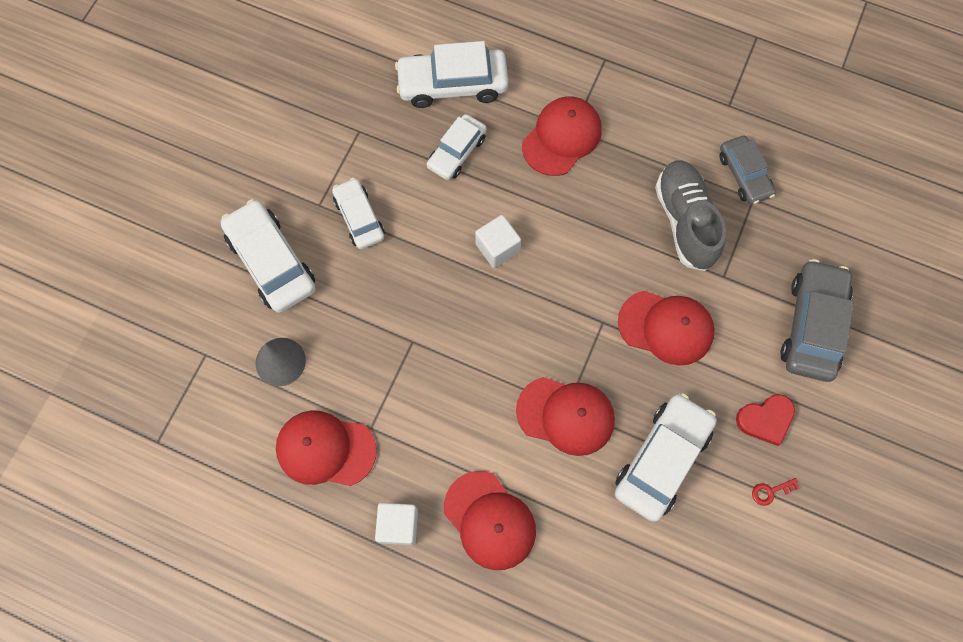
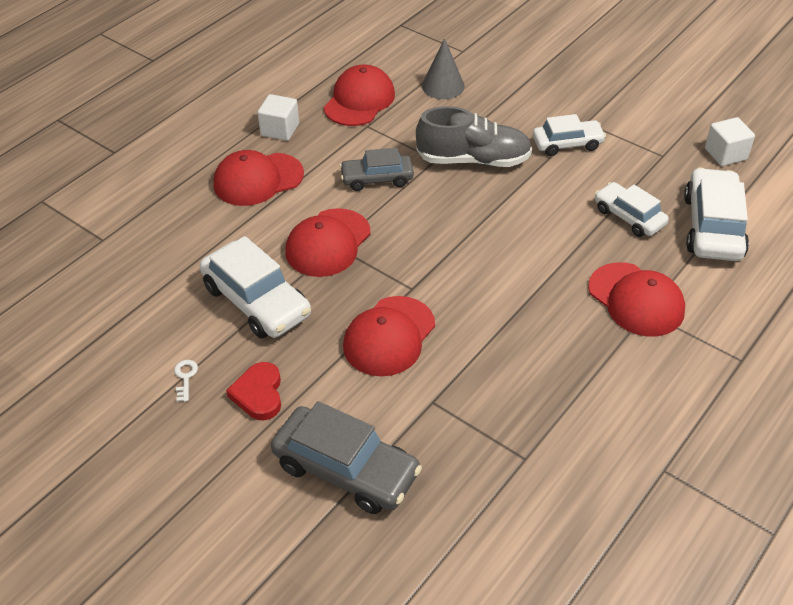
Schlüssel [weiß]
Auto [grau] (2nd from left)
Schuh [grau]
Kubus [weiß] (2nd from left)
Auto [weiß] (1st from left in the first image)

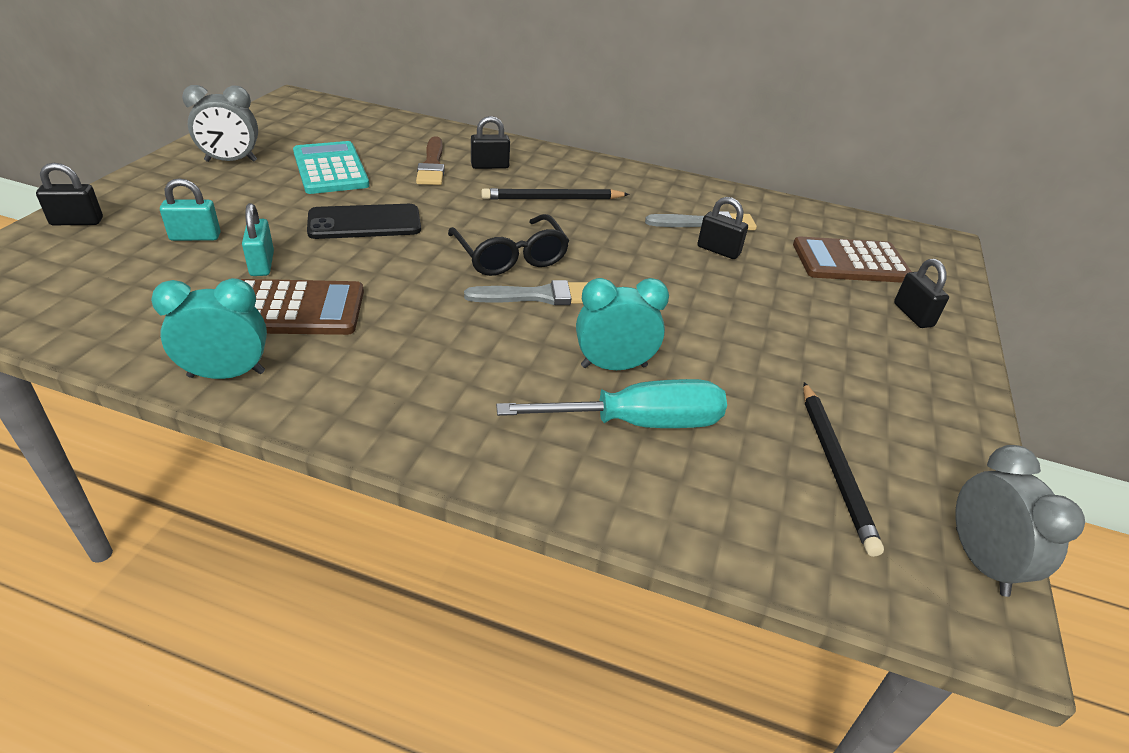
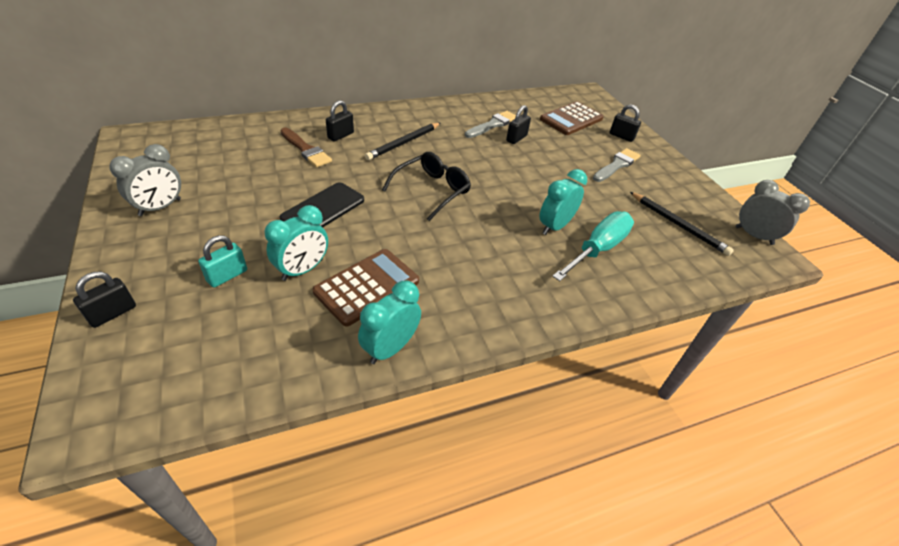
Wecker [türkis] (1st from left)
Brille [schwarz]
Vorhängeschloss [schwarz] (3rd from left)
Pinsel [grau] (2nd from left)
Taschenrechner [türkis]

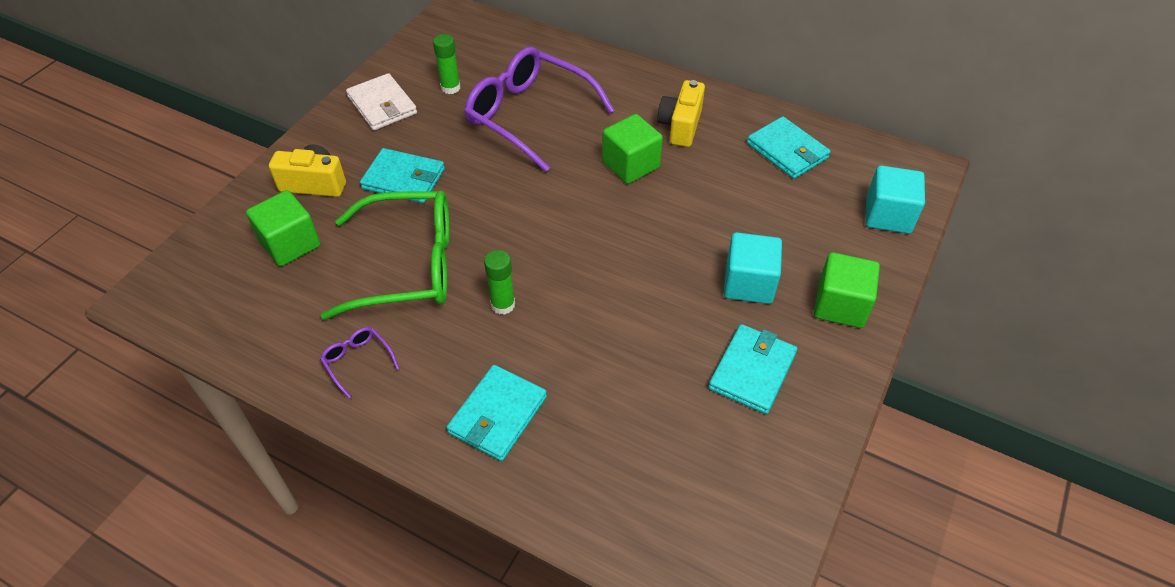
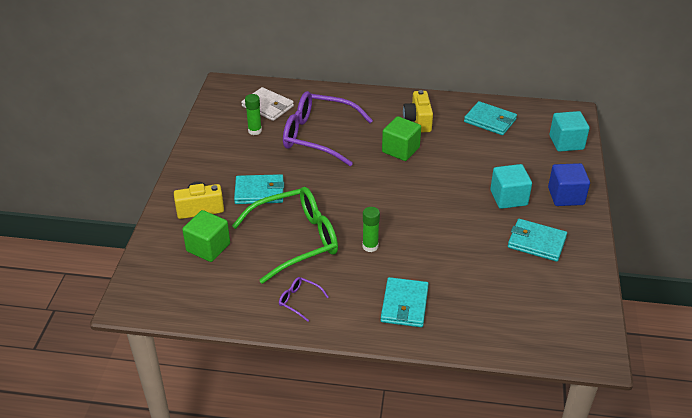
Geldbörse [weiß]
Geldbörse [türkis] (4th from left)
Kubus [blau]

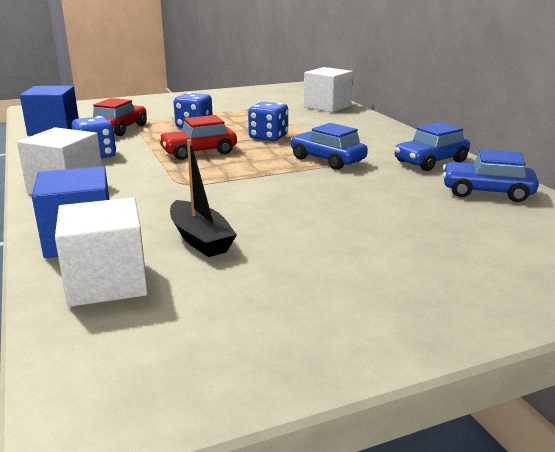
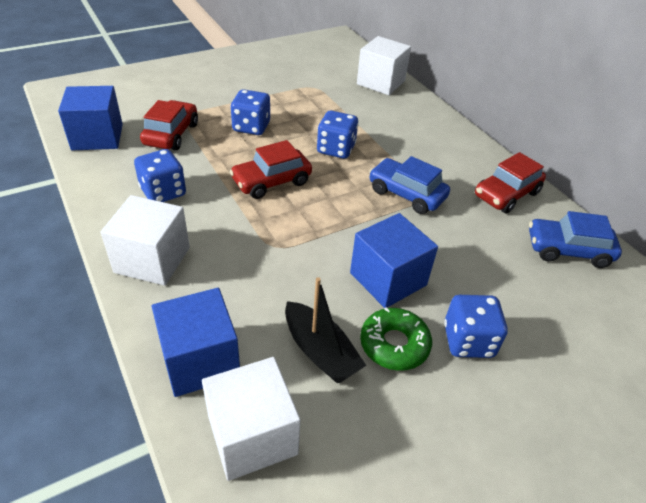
Kubus [blau] (3rd from left)
Donut [grün]
Spielwürfel [blau] (4th from left)
Auto [rot] (3rd from left)

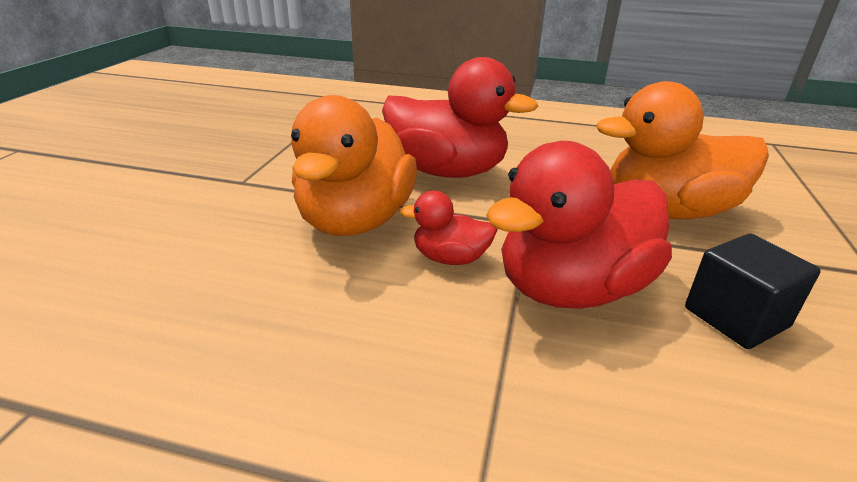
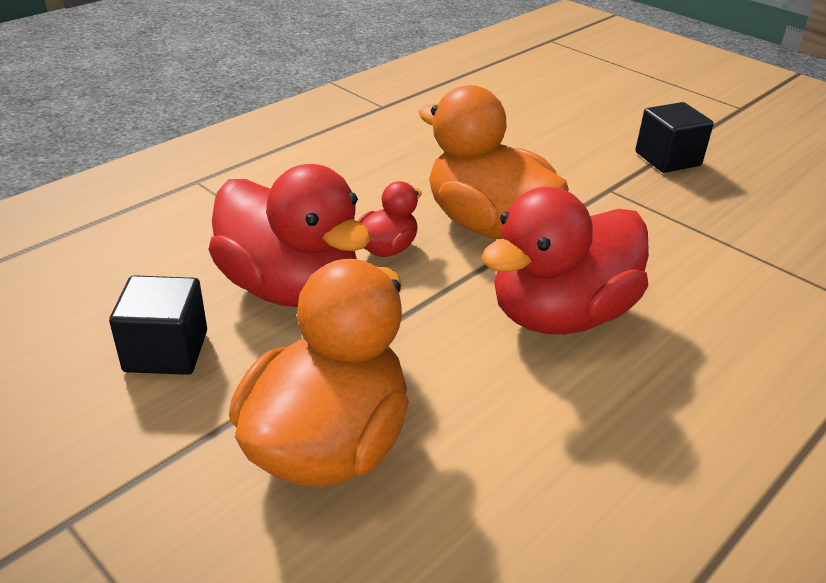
Ente [rot] (1st from left)
Kubus [schwarz] (2nd from left)

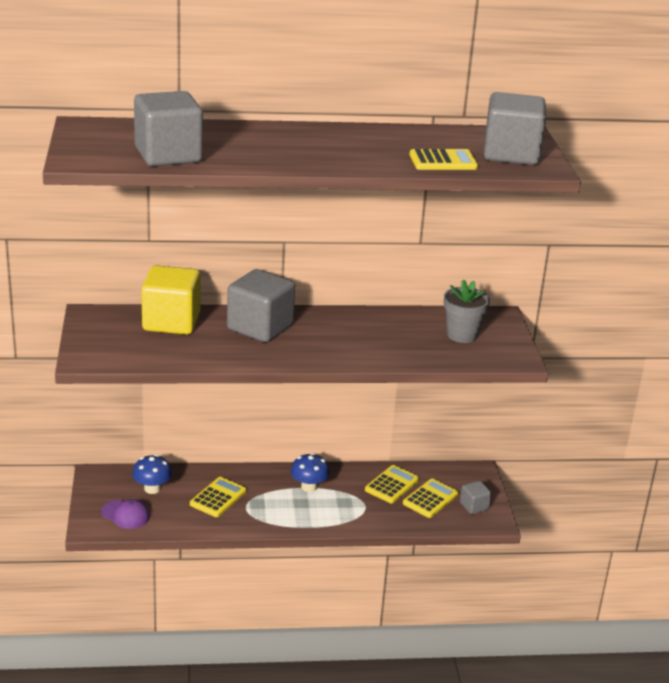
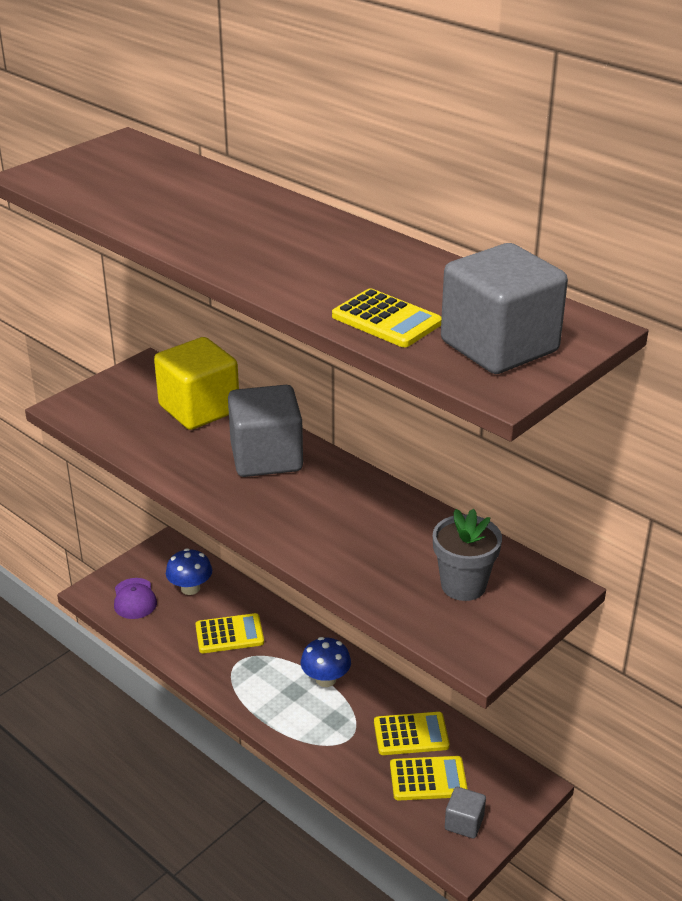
Kubus [grau] (1st from left in the first image)

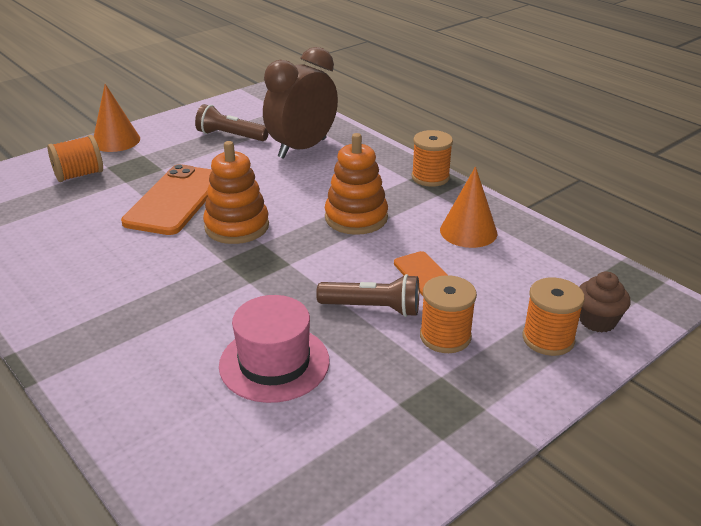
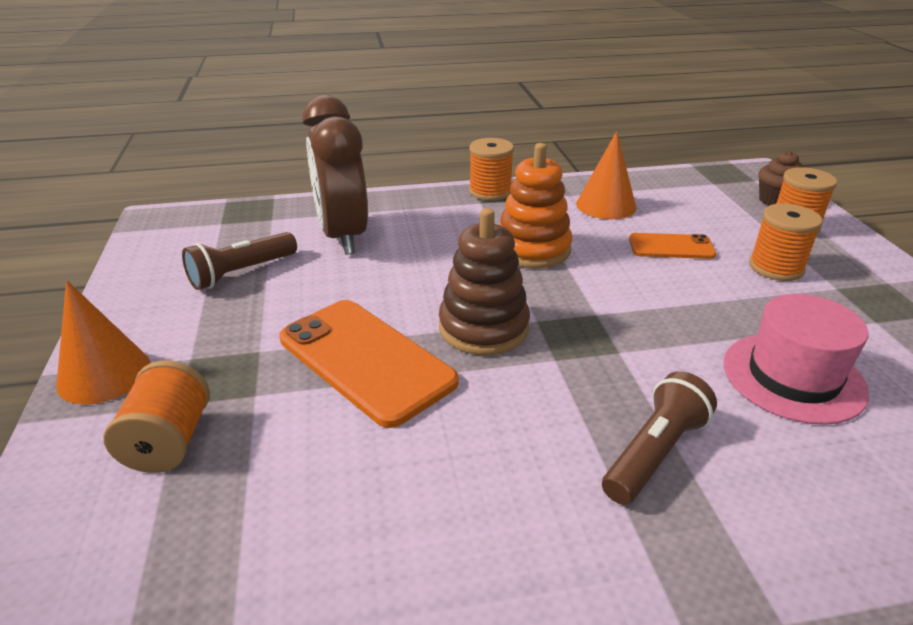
Stapelspielzeug [braun]
Taschenlampe [braun] (2nd from left)

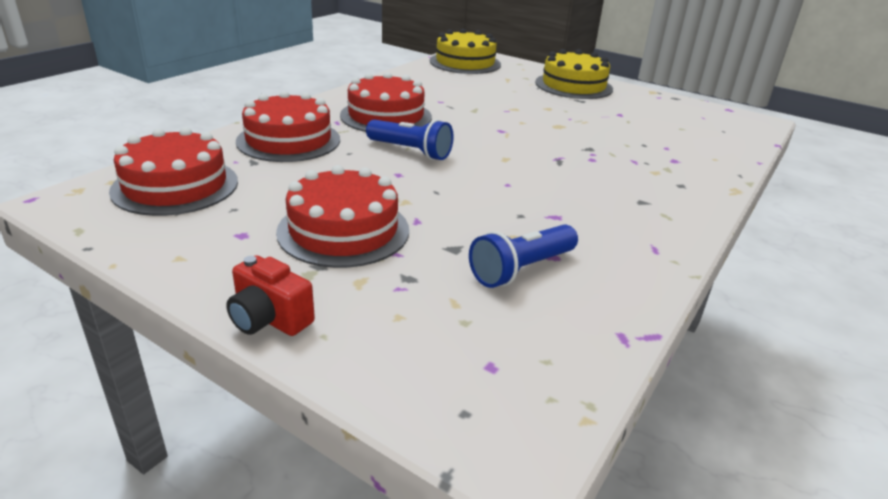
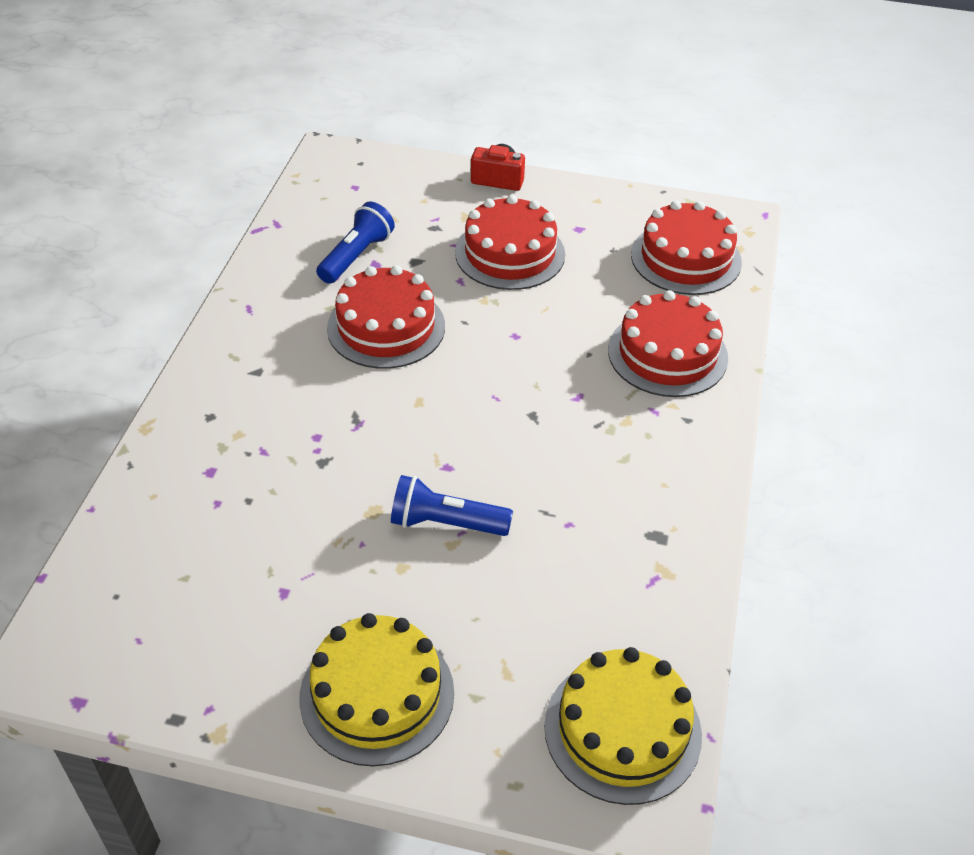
Kuchen [rot] (1st from left)
Taschenlampe [blau] (2nd from left)

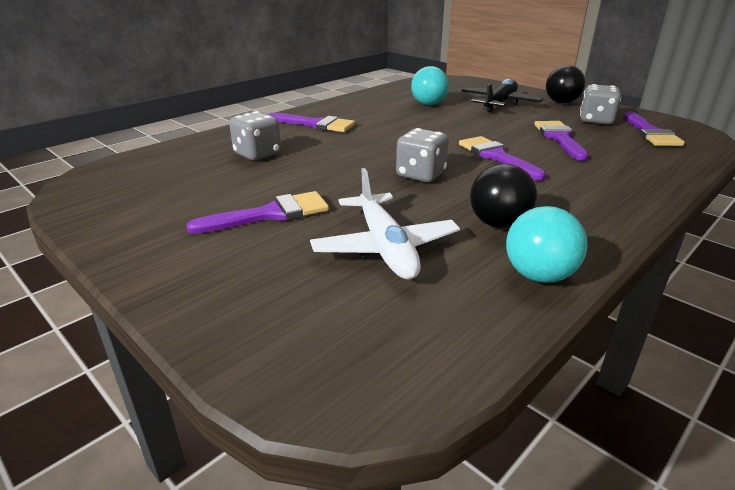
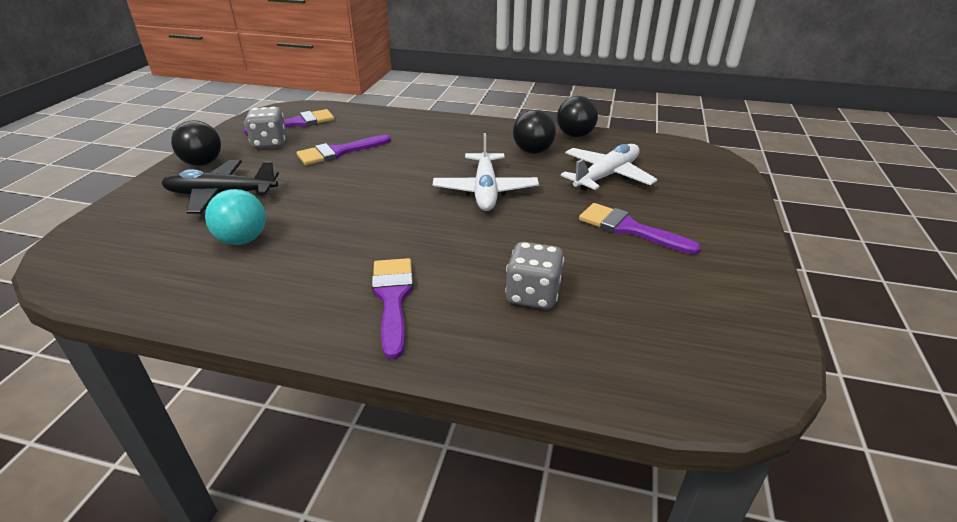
Flugzeug [weiß] (1st from left)
Ball [schwarz] (3rd from left)
Pinsel [lila] (3rd from left in the first image)

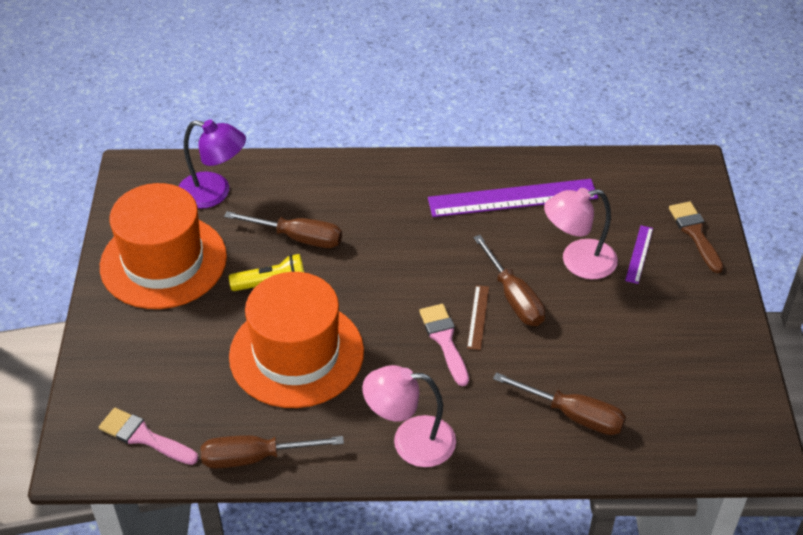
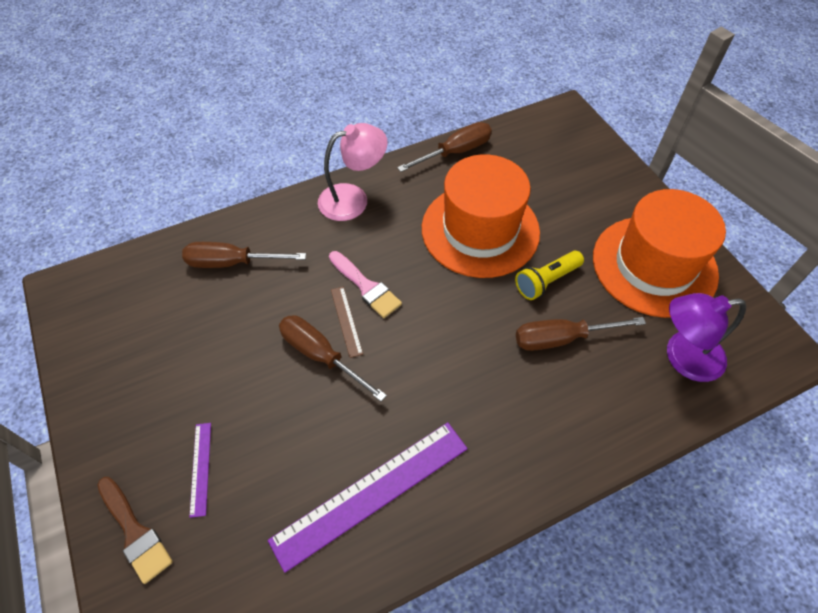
Pinsel [rosa] (1st from left in the first image)
Lampe [rosa] (2nd from left in the first image)

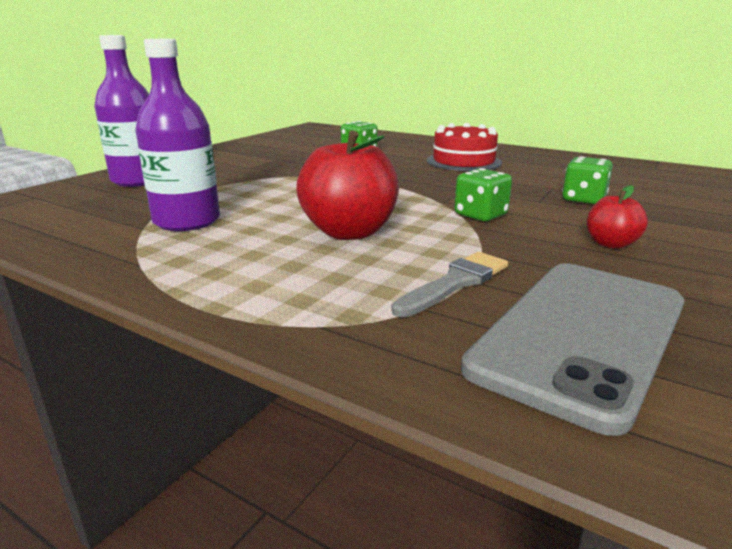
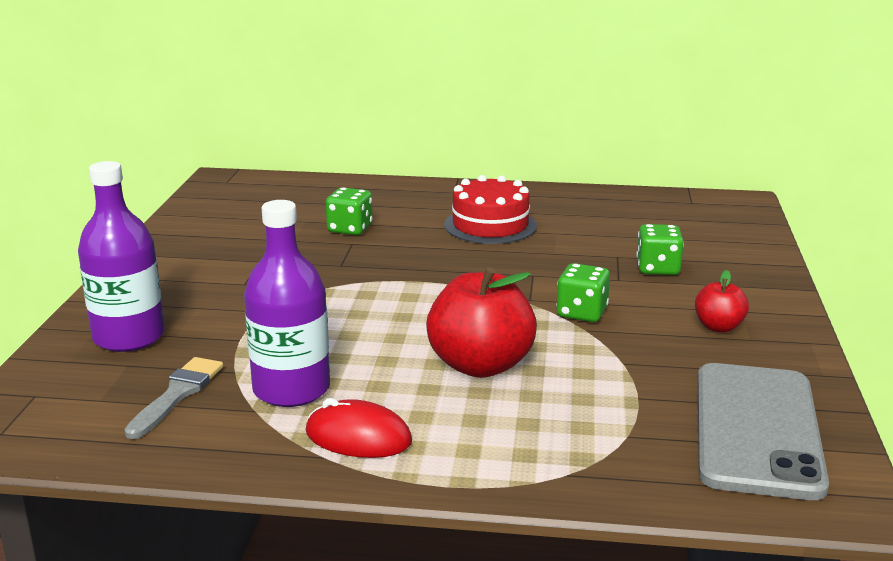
Pinsel [grau]
Computermaus [rot]

